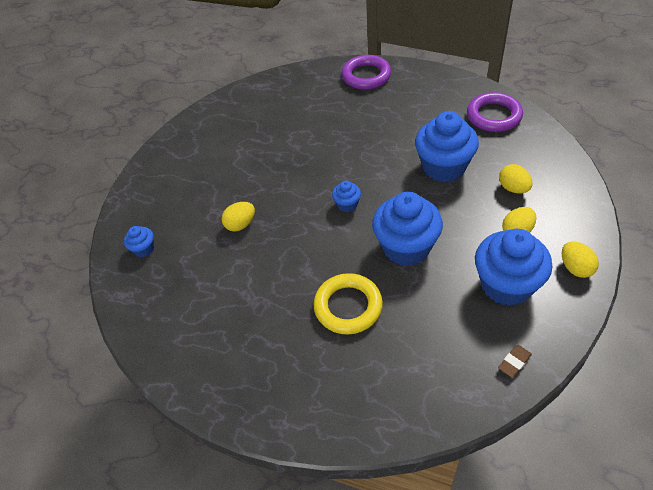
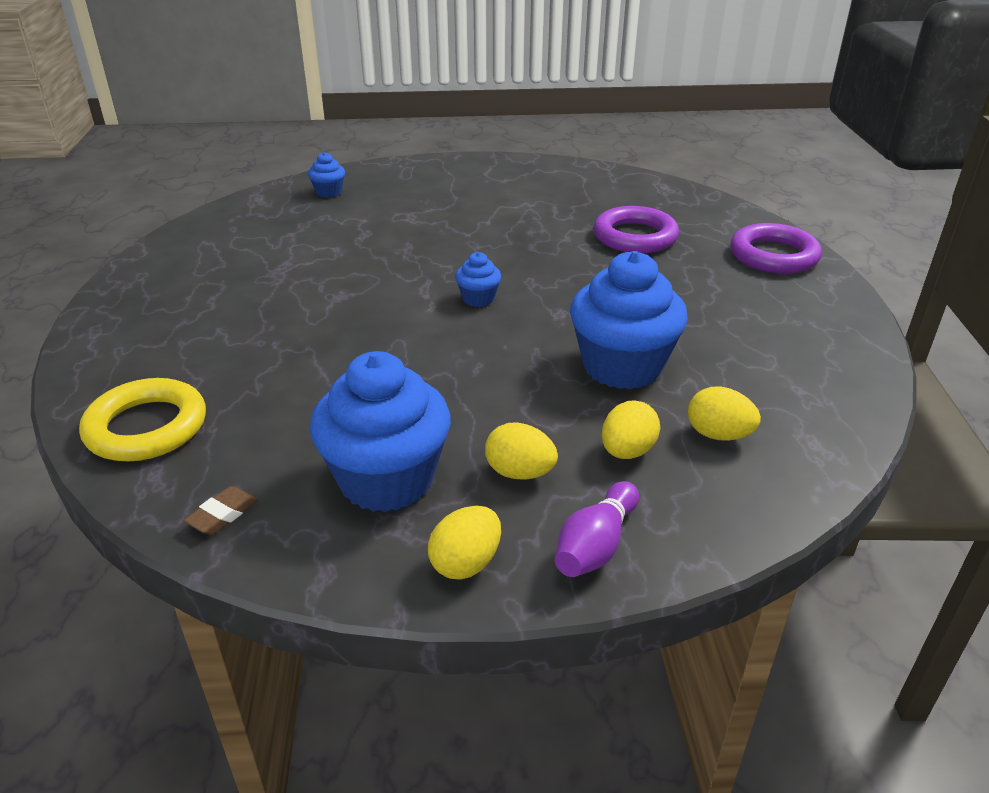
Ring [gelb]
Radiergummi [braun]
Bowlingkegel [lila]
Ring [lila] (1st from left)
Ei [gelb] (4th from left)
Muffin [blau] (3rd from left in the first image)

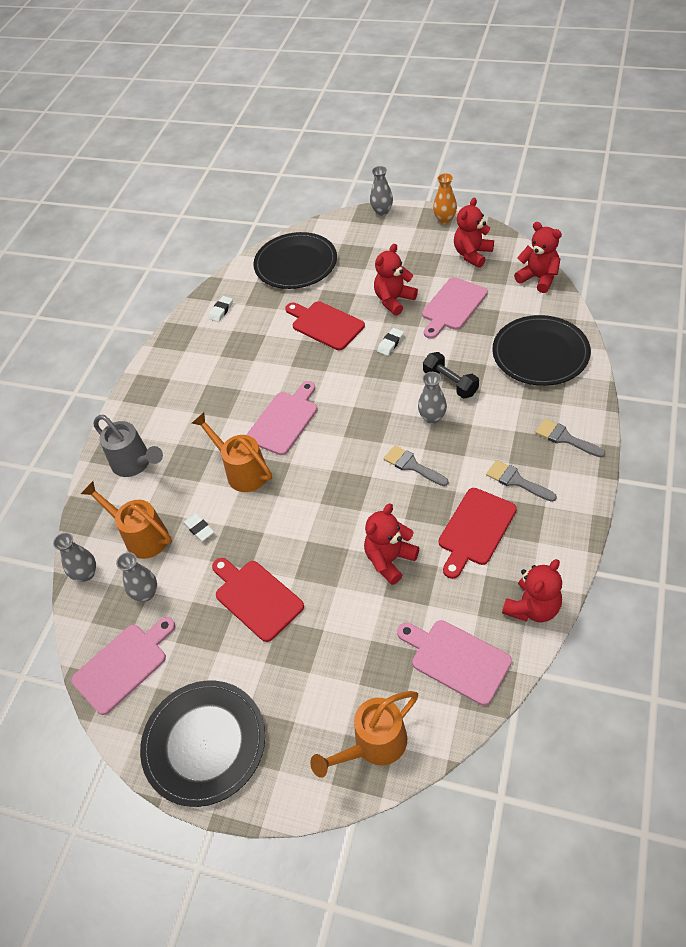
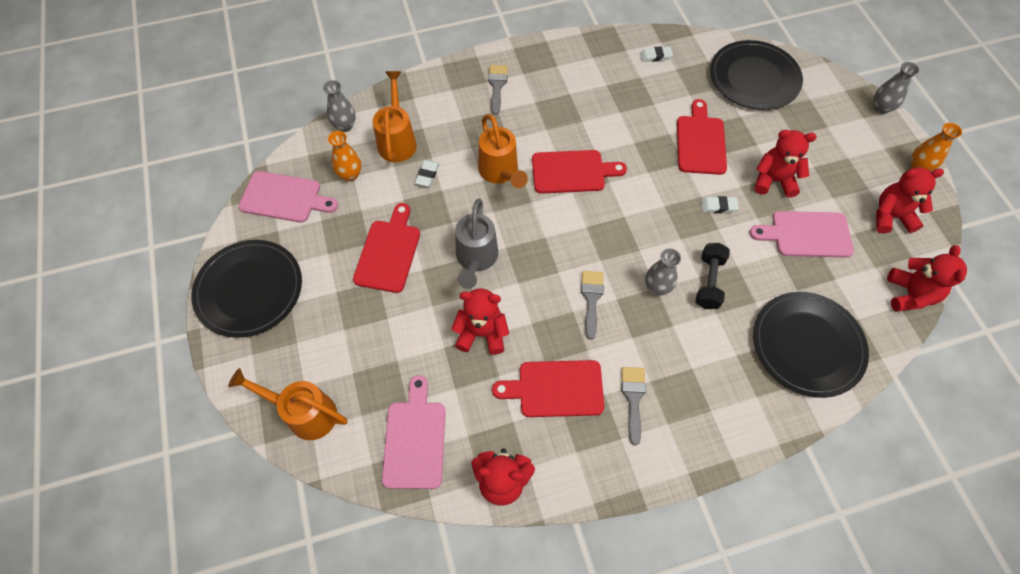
Vase [orange] (1st from left)
Gießkanne [grau]
Gießkanne [orange] (3rd from left)
Pinsel [grau] (1st from left)
Schneidebrett [rot] (3rd from left)

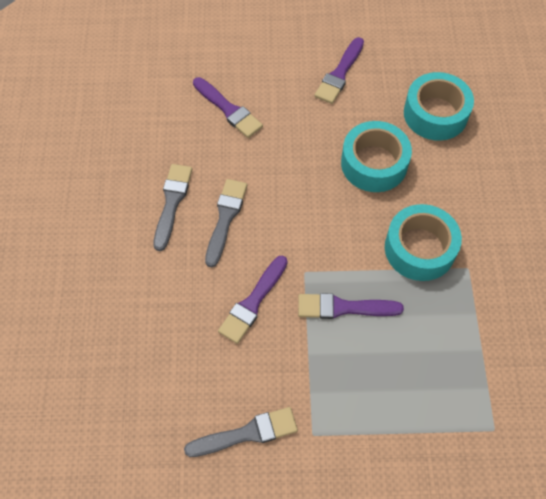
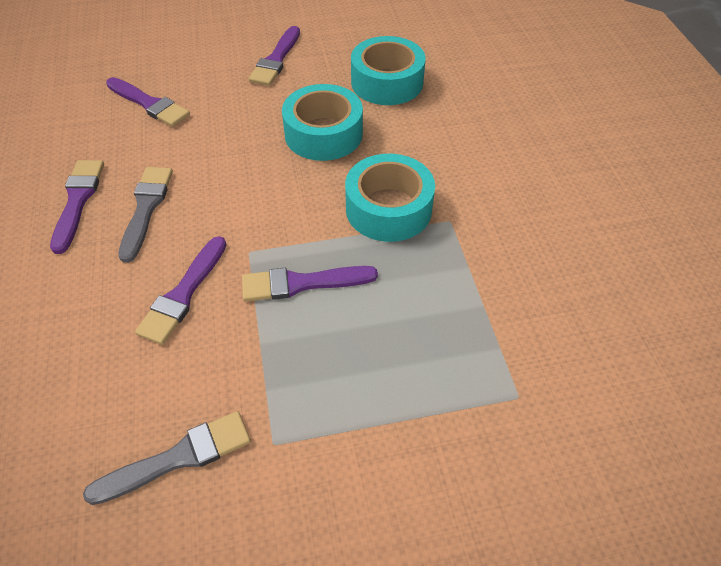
Pinsel [lila] (1st from left)

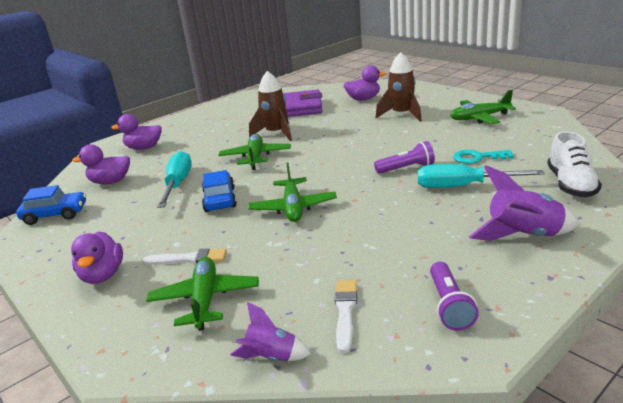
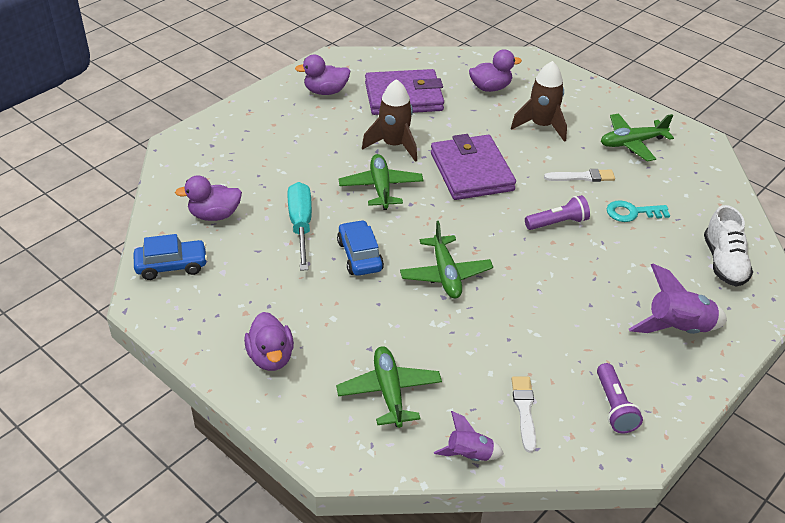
Ente [lila] (3rd from left)
Geldbörse [lila] (2nd from left)
Pinsel [weiß] (2nd from left)
Schraubenzieher [türkis] (2nd from left in the first image)

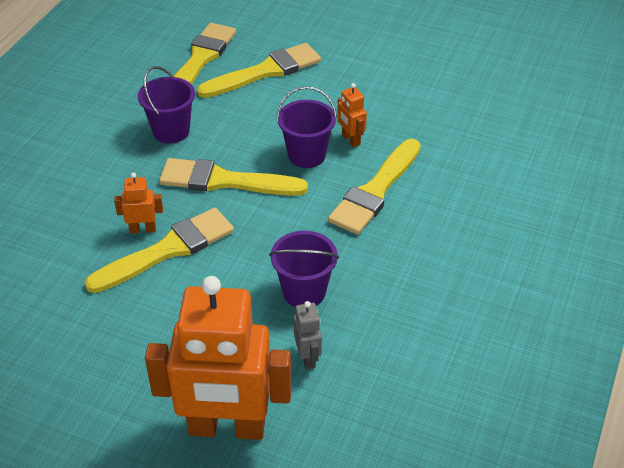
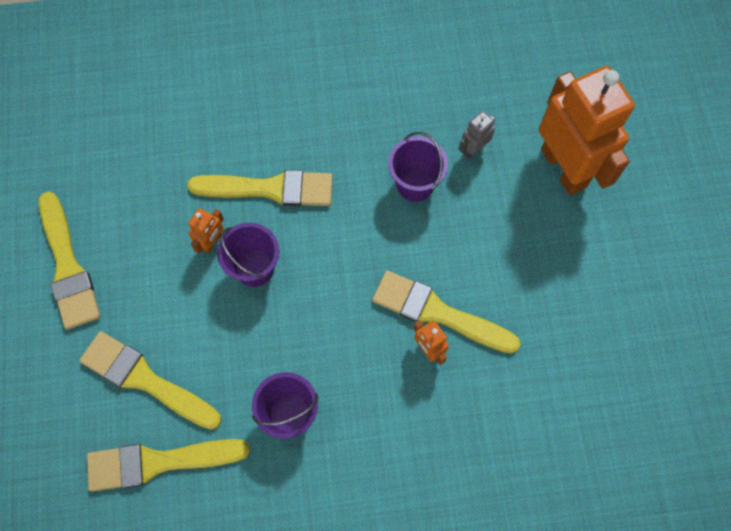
Pinsel [gelb] (1st from left)

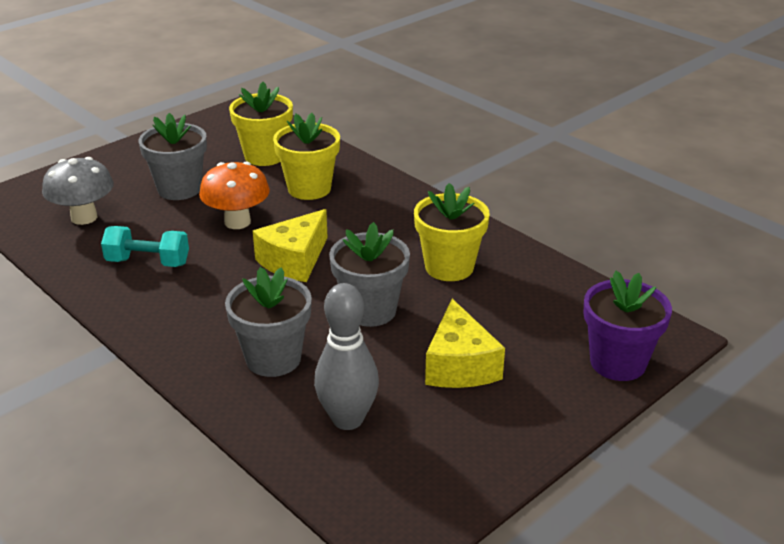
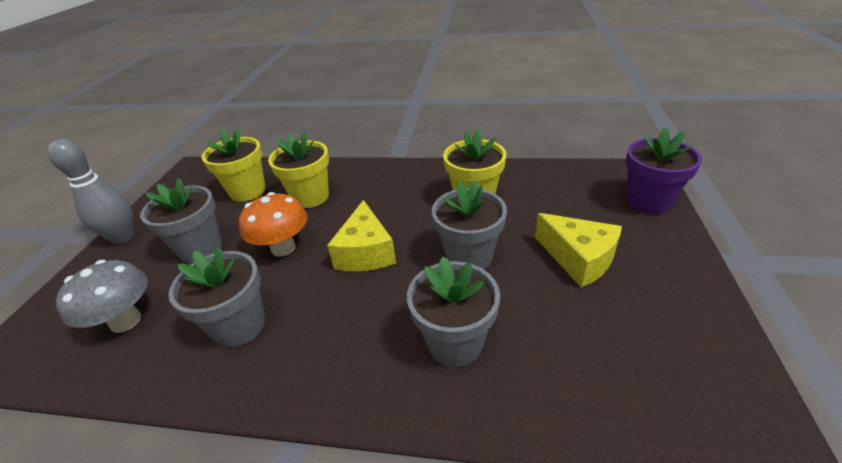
Bowlingkegel [grau]
Blumentopf [grau] (2nd from left)

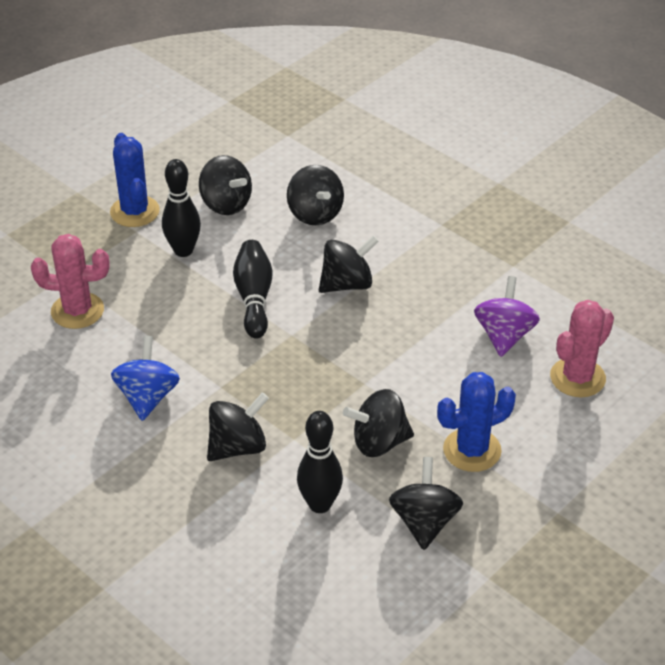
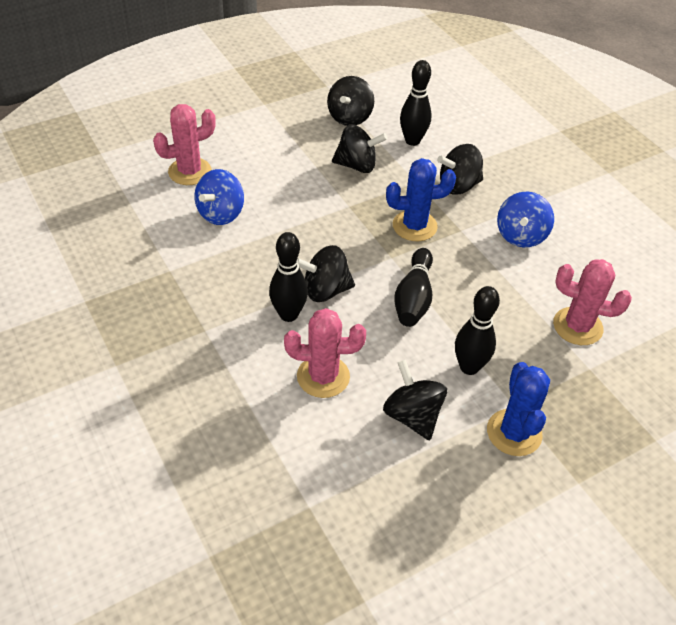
Kreisel [blau] (1st from left)
Bowlingkegel [schwarz] (1st from left)
Kaktus [rosa] (2nd from left)
Kaktus [blau] (1st from left)

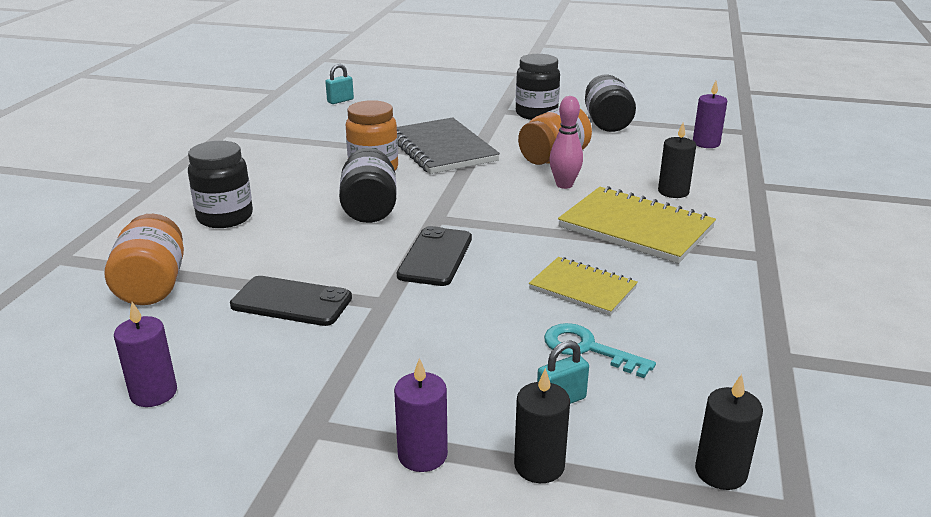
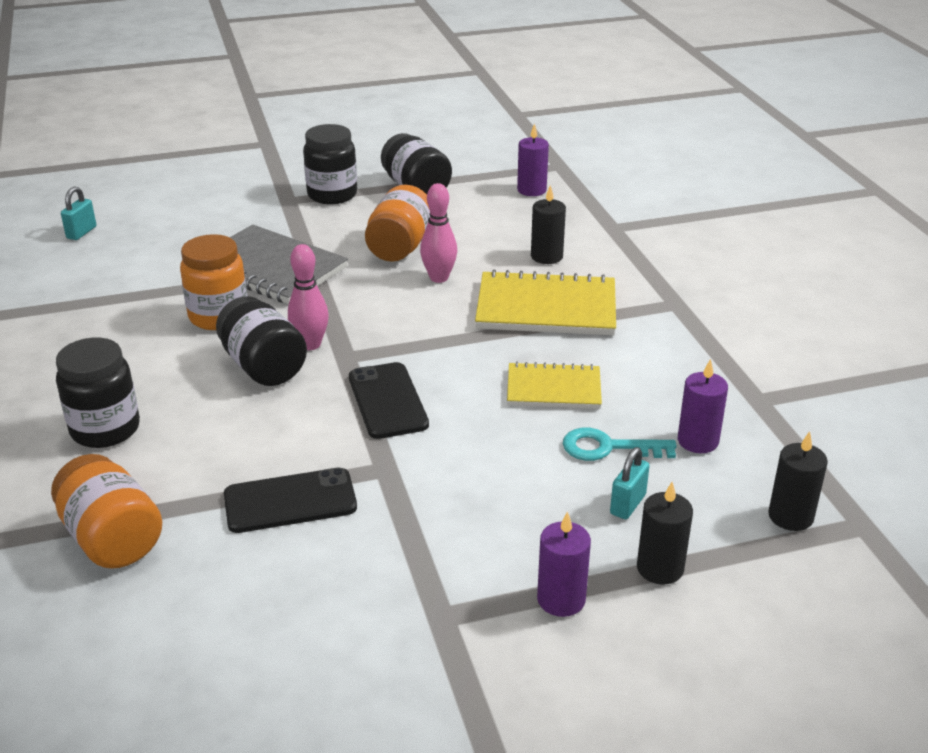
Bowlingkegel [rosa] (1st from left)
Kerze [lila] (3rd from left)

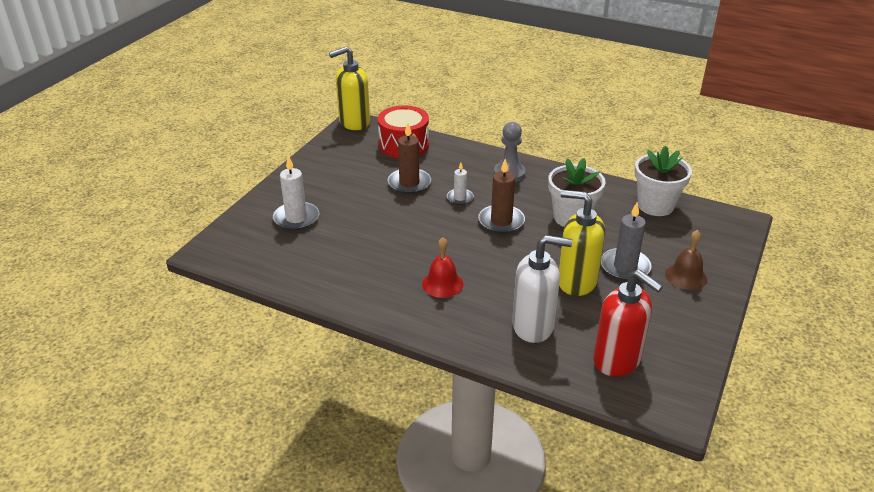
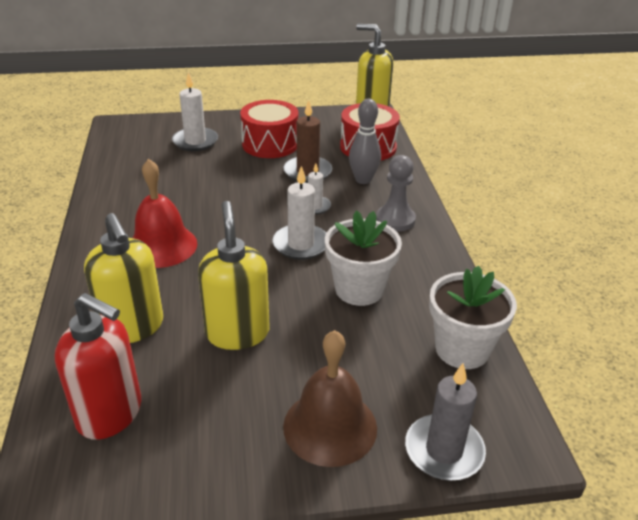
Seifenspender [rot]
Seifenspender [gelb] (1st from left)
Glocke [rot]
Trommel [rot] (1st from left)
Kerze [weiß] (2nd from left)
Glocke [braun]
Bowlingkegel [grau]
Kerze [grau]

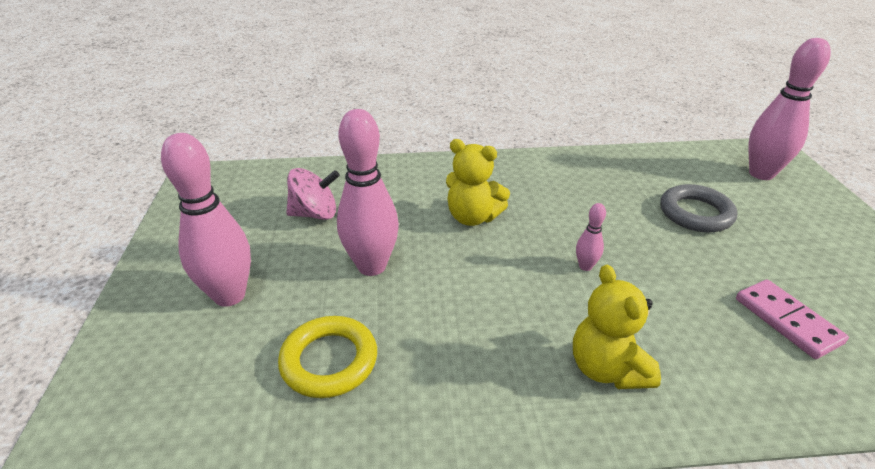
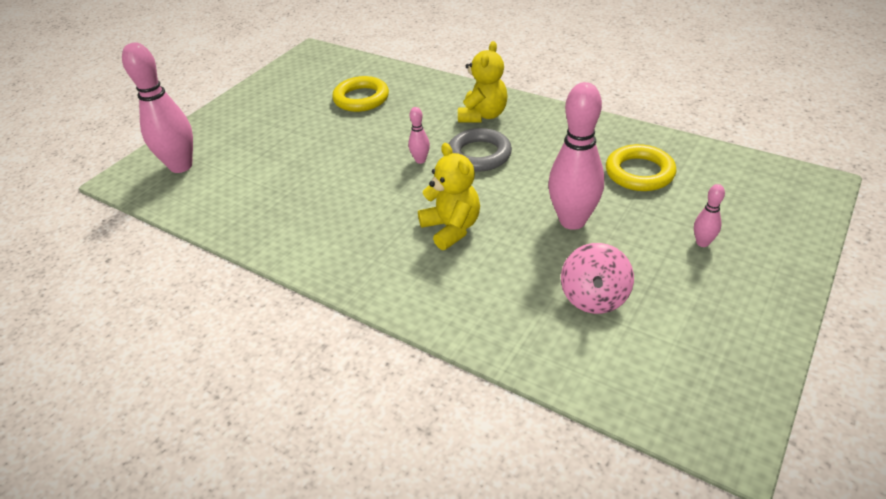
Ring [gelb] (1st from left)
Ring [grau]
Kreisel [rosa]
Bowlingkegel [rosa] (4th from left)

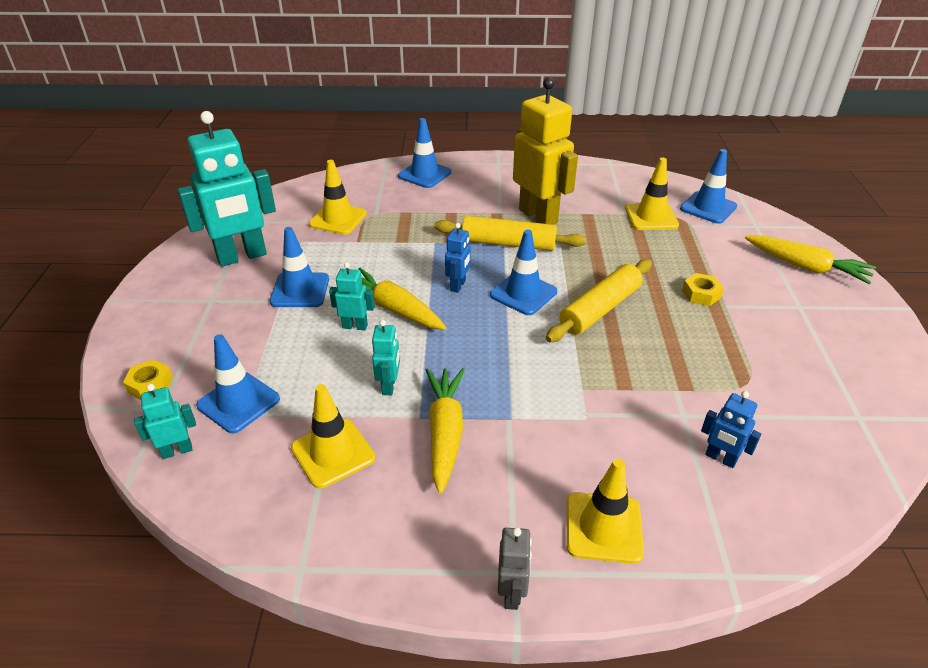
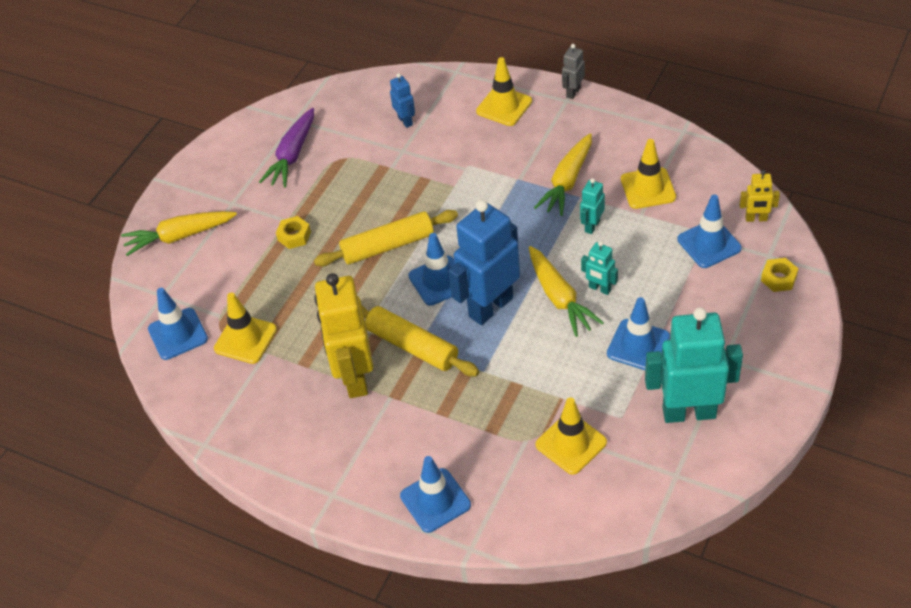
Karotte [gelb] (1st from left)
Karotte [lila]
Roboter [blau] (2nd from left)
Roboter [gelb] (2nd from left)

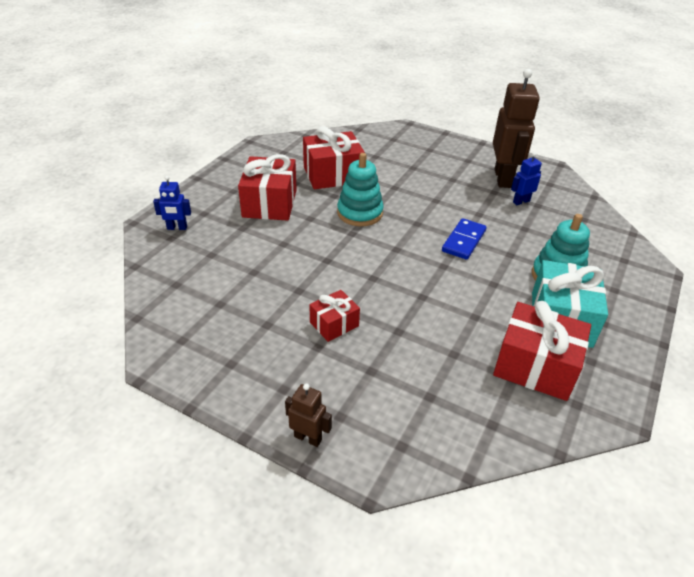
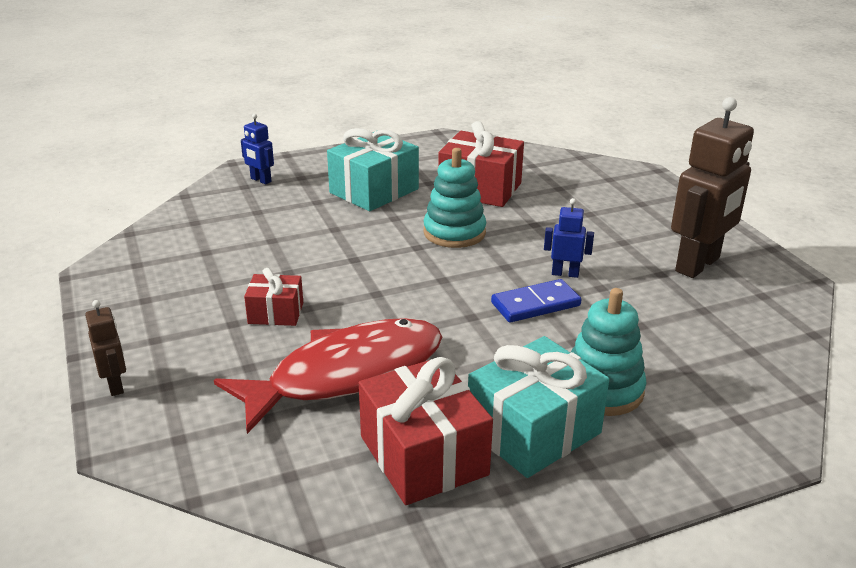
Fisch [rot]
Geschenk [türkis] (1st from left)
Roboter [blau] (2nd from left)

